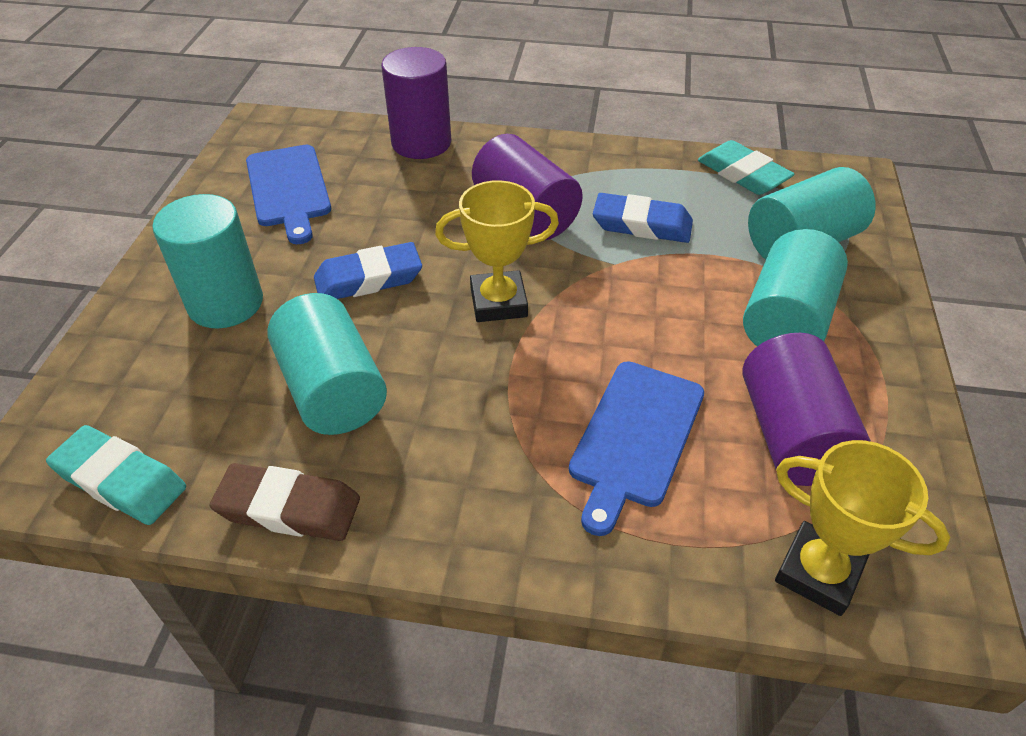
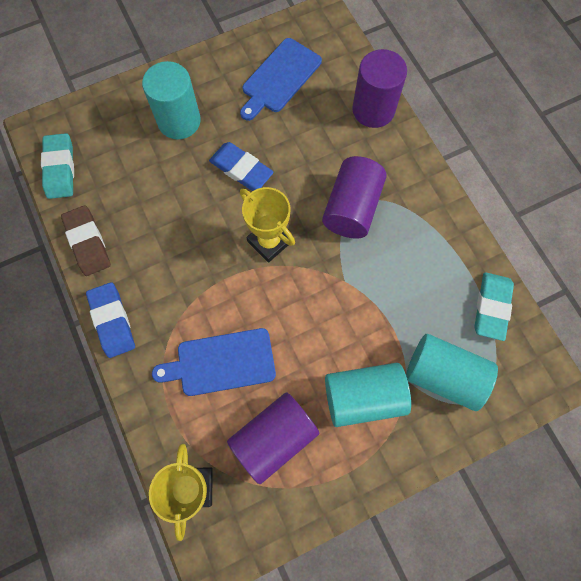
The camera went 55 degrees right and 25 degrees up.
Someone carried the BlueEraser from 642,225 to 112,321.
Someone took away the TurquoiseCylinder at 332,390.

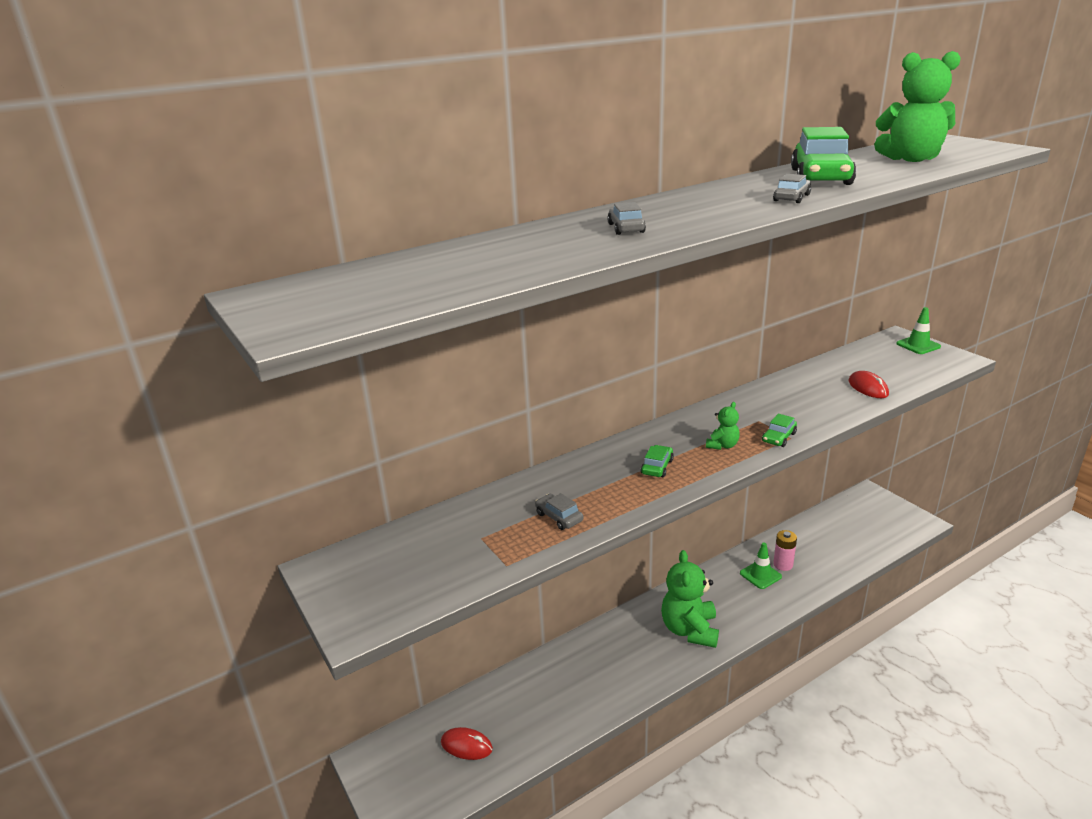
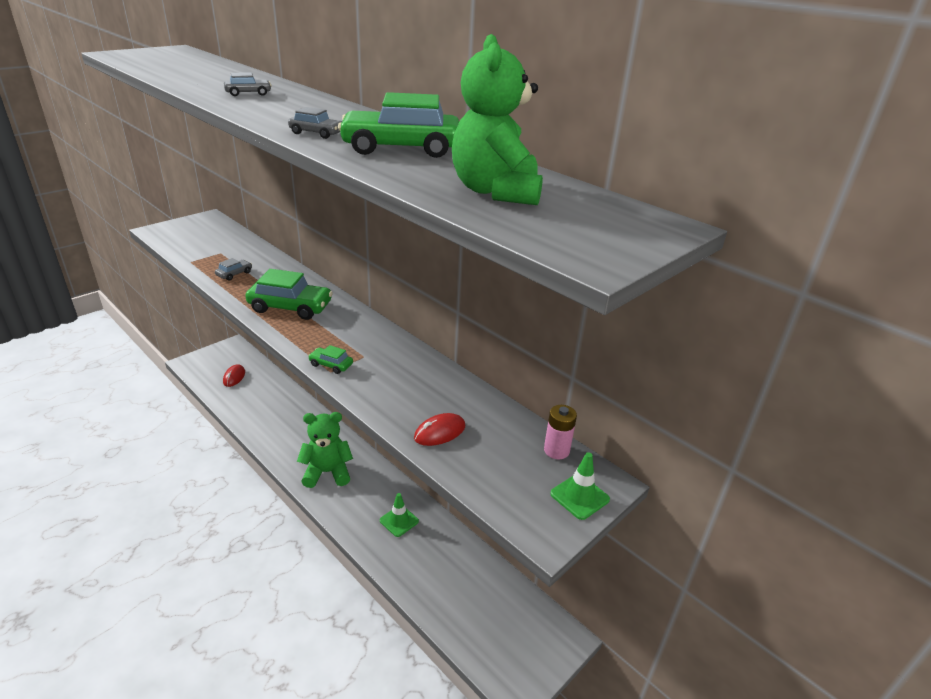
The camera went 75 degrees right and 5 degrees up.
Someone scaled the GreenCar at 657,467 by 2.11.
Someone carried the PinkBattery from 783,564 to 556,450.
Someone took away the GreenTeddyBear at 722,445.

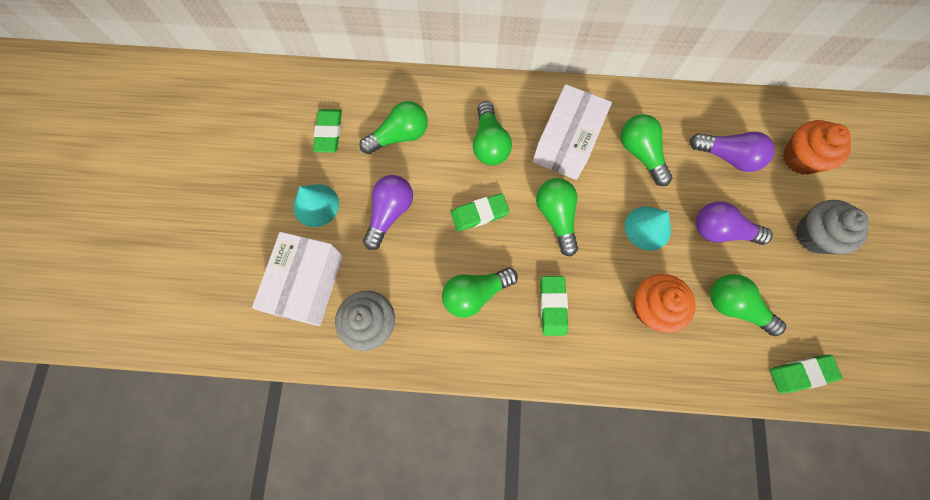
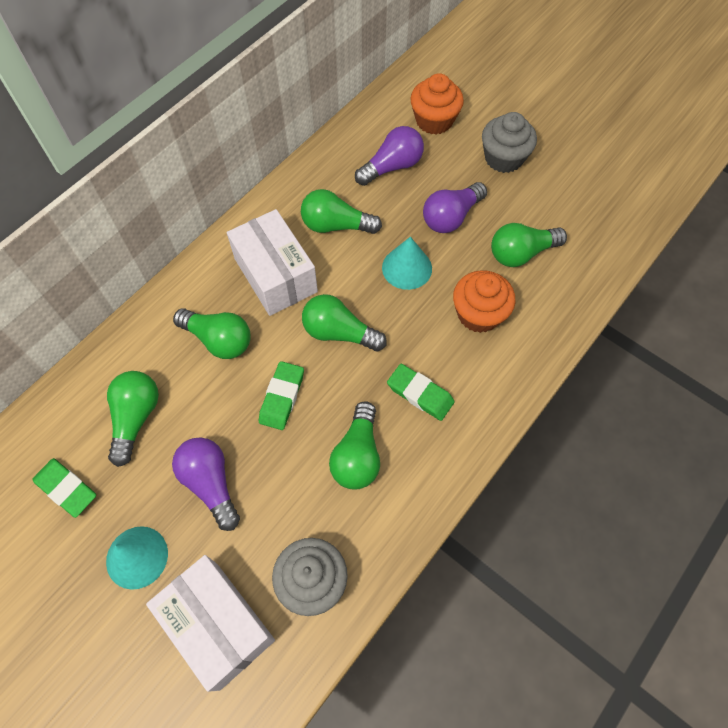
The camera went 55 degrees left and 10 degrees down.
Someone took away the GreenEraser at 801,373.

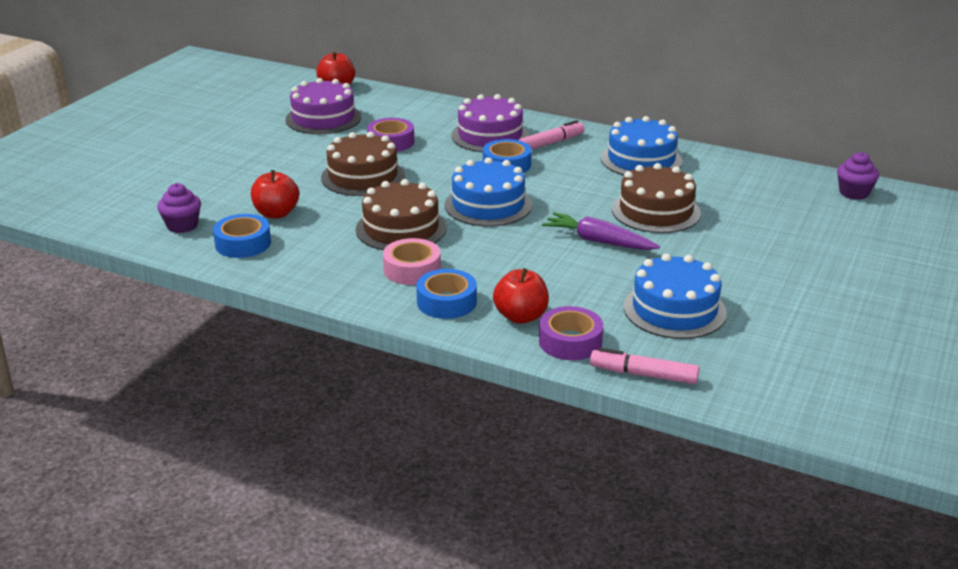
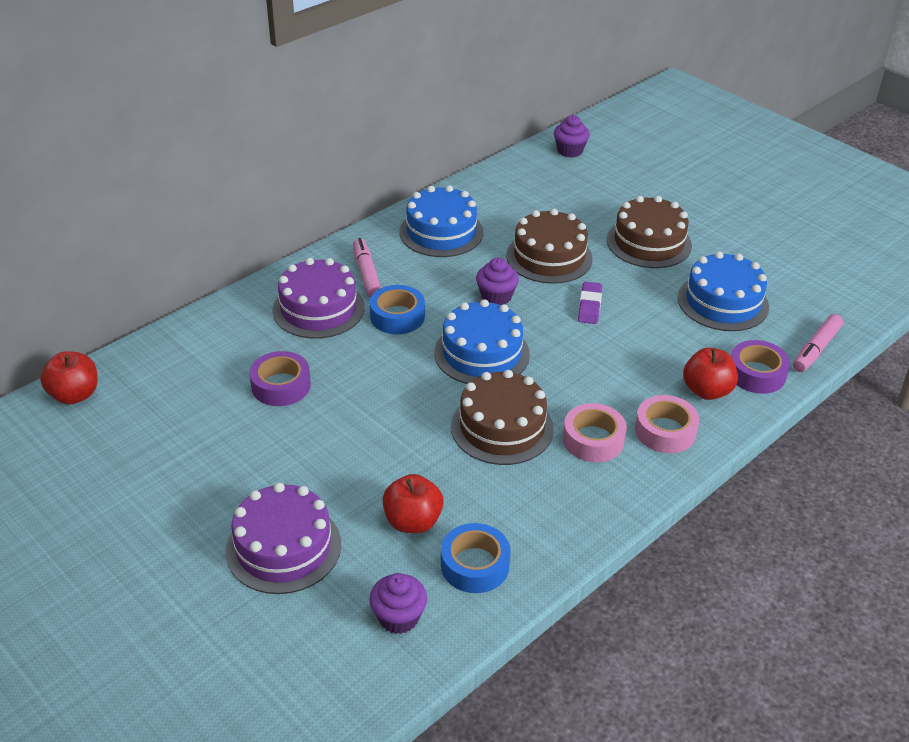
The camera went 70 degrees left and 10 degrees up.
Someone carried the PurpleCake from 323,118 to 283,547.
Someone put down the PurpleCupcake at 496,297.
Someone swapped the PurpleCarrot at 599,241 for the PurpleEraser at 589,306.
Someone carried the BrownCake from 363,176 to 649,243.
Someone repainted the BlueTape at 446,302, which became the PinkTape at 665,431.

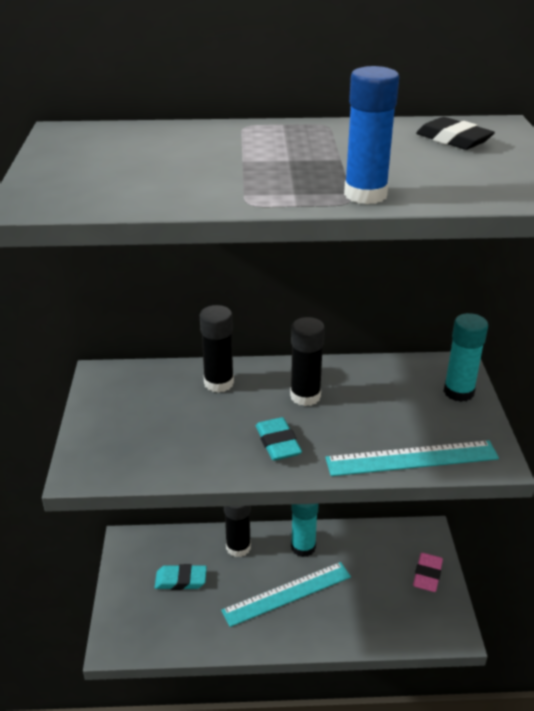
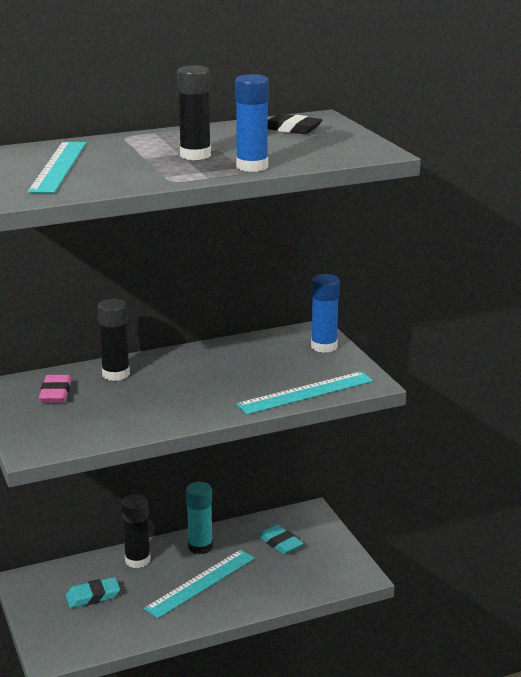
The camera went 20 degrees left and 10 degrees down.
Someone put down the TurquoiseRuler at 58,166.
Someone carried the PinkEraser from 427,575 to 56,393.
Someone carried the BlackGlueStick from 305,396 to 195,155.
Someone carried the TurquoiseEraser from 278,443 to 280,543.
Someone repainted the TurquoiseGlueStick at 458,392, which became the BlueGlueStick at 324,346.

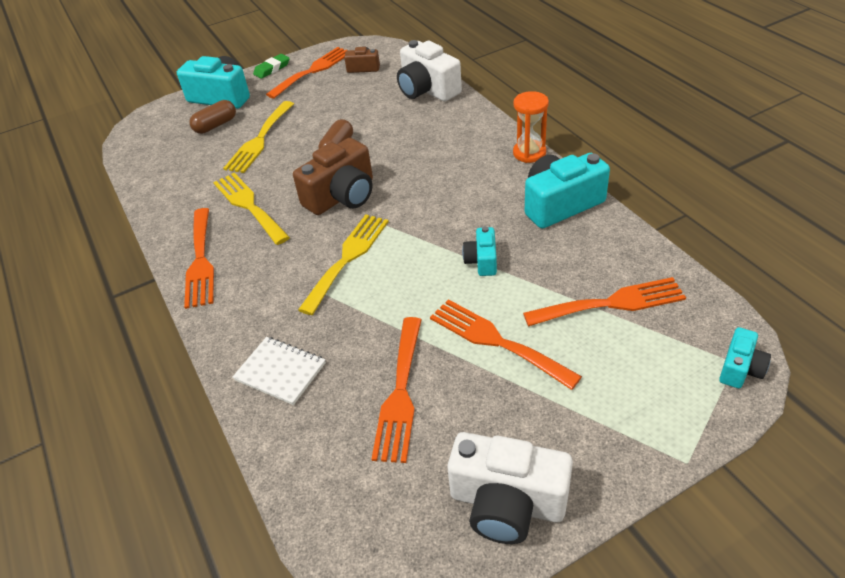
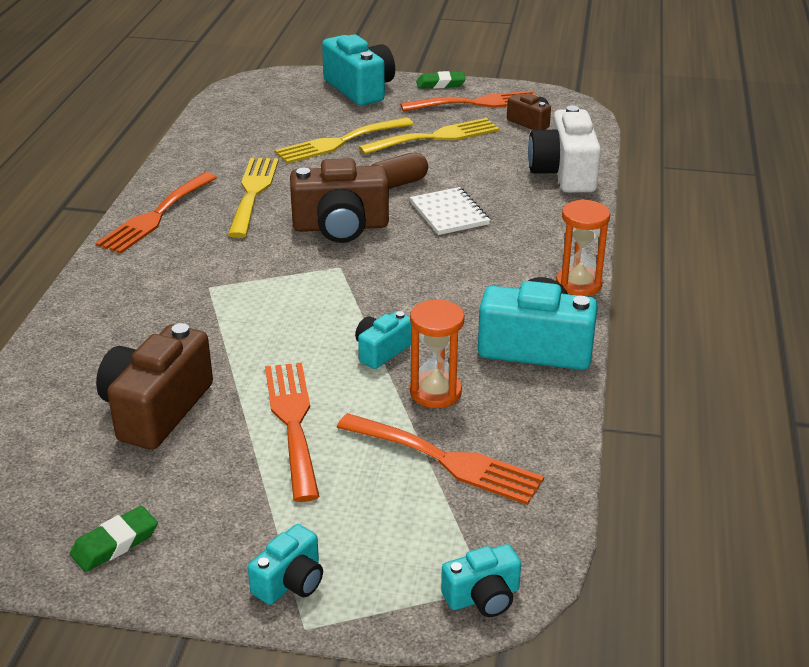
The camera went 35 degrees right and 10 degrees down.
Someone swapped the WhiteCamera at 507,503 for the GreenEraser at 115,543.
Someone swapped the OrangeFork at 400,394 for the BrownCamera at 156,409.
Someone put down the TurquoiseCamera at 290,582.
Someone carried the YellowFork from 347,258 to 436,137.
Someone carried the WhiteNotebook from 280,372 to 449,213.
Someone put down the OrangeHourglass at 435,392.
Someone took away the BrownCapsule at 216,125.

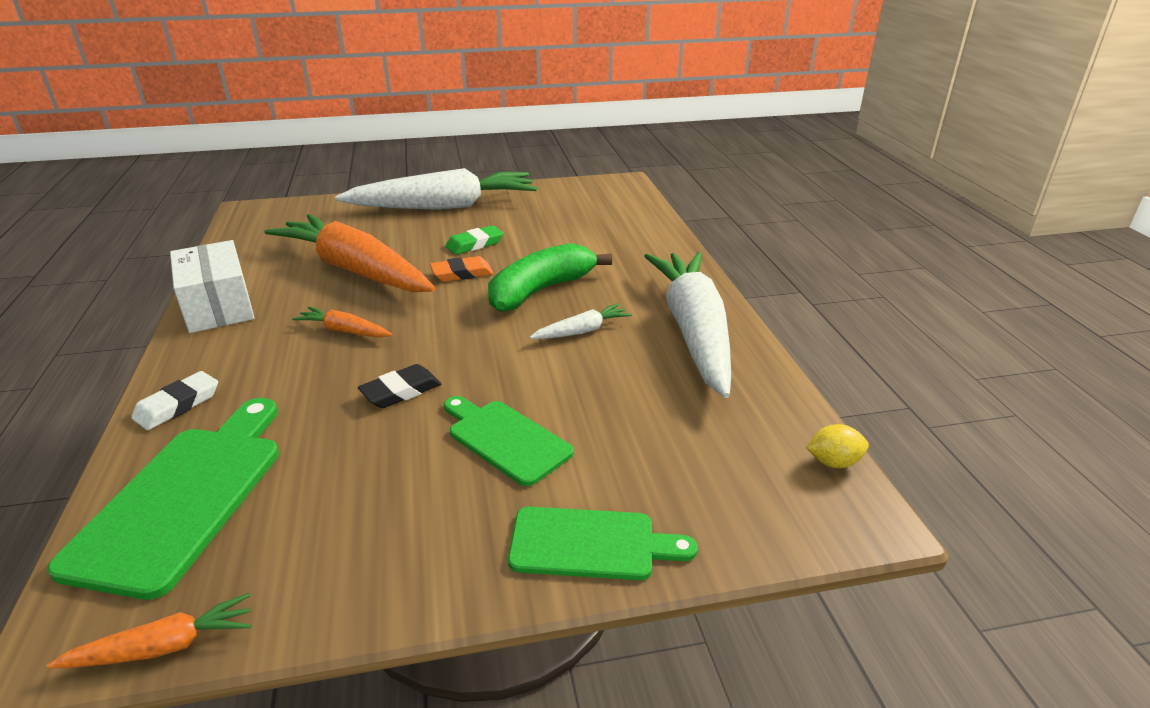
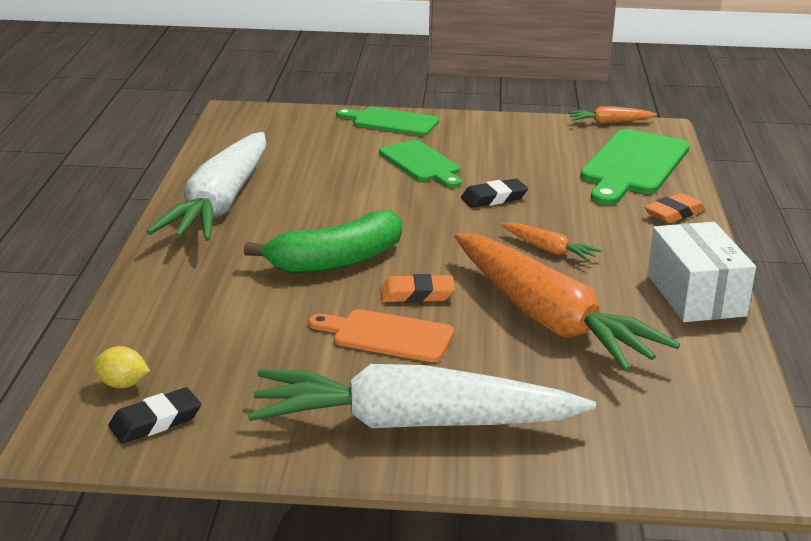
The camera went 165 degrees left and 5 degrees down.
Someone carried the YellowLemon from 833,462 to 122,384.
Someone put down the BlackEraser at 155,421.
Someone swapped the GreenEraser at 474,244 for the OrangeCuttingBoard at 387,336.
Someone repainted the WhiteEraser at 177,405, which became the OrangeEraser at 674,213.
Someone took away the WhiteCarrot at 582,331.

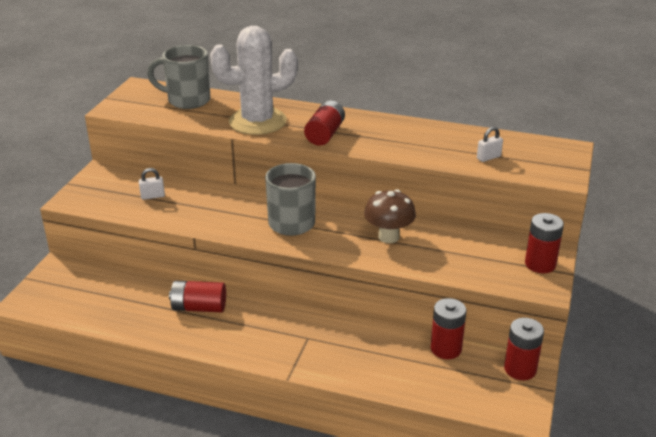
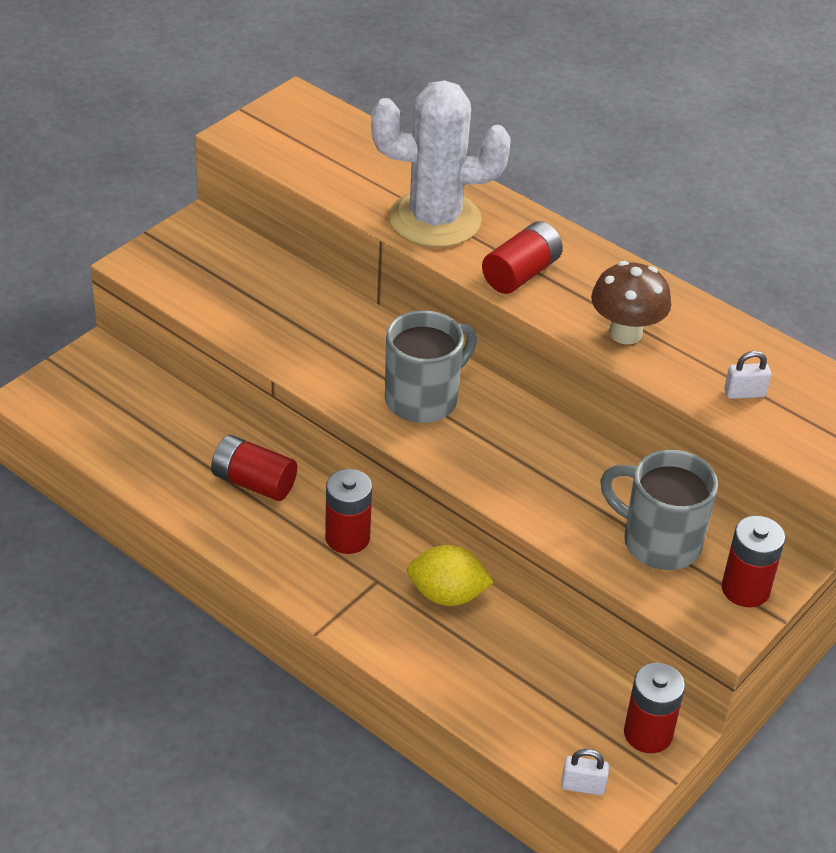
The camera went 20 degrees right and 10 degrees up.
Someone carried the RedBattery from 446,349 to 347,537.
Someone put down the YellowLemon at 447,595.
Someone carried the WhitePadlock from 152,196 to 582,786.
Someone carried the BrownMushroom from 388,237 to 625,333.
Someone carried the GreyMug from 187,100 to 658,542.

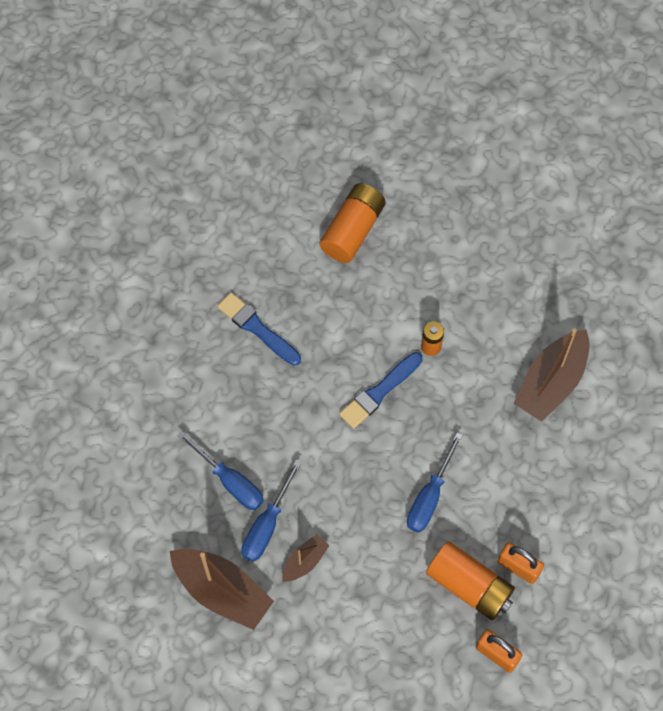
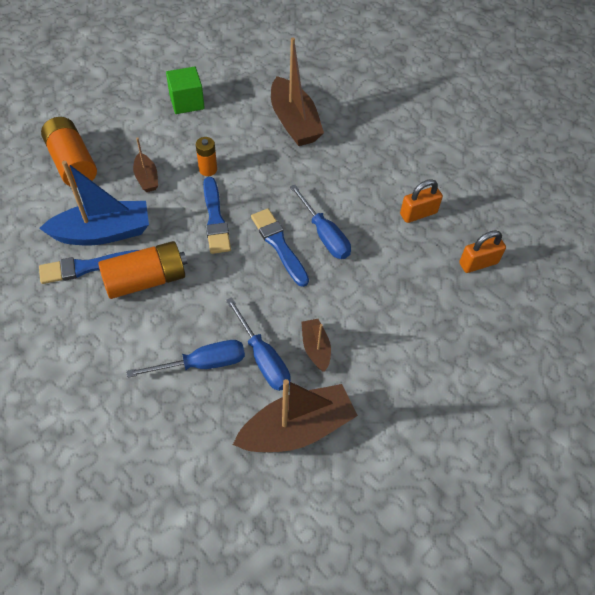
The camera went 60 degrees left and 10 degrees down.
Someone put down the BlueBoat at 103,233.
Someone carried the OrangeBattery from 469,586 to 146,280.
Someone put down the BrownBoat at 147,178.
Someone put down the GreenCube at 187,102.
Someone put down the BlueBrush at 279,245.

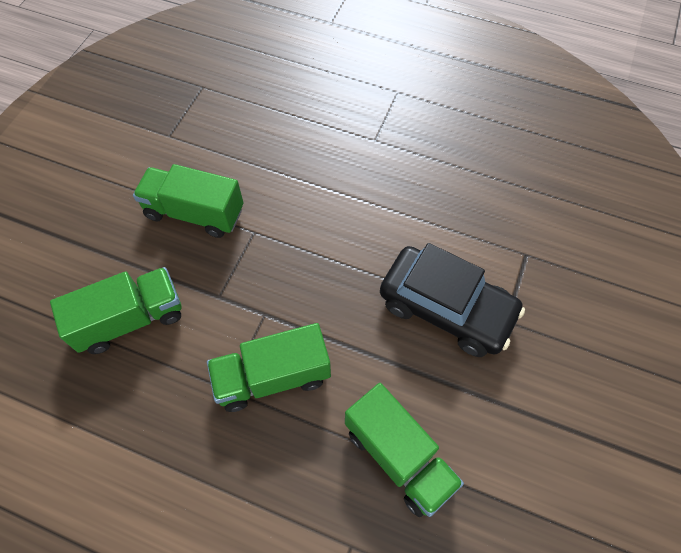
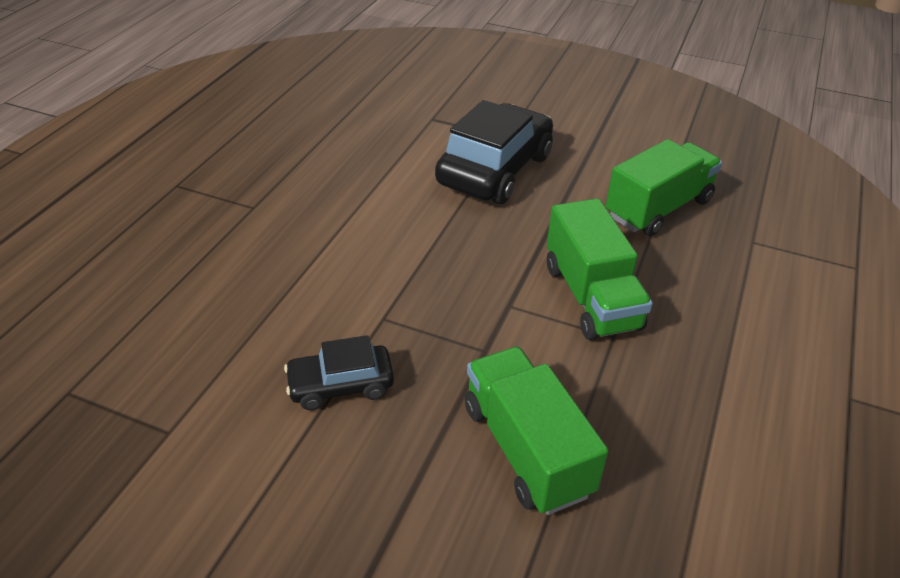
The camera went 90 degrees left and 20 degrees down.
Someone swapped the GreenTruck at 194,213 for the BlackCar at 341,385.

